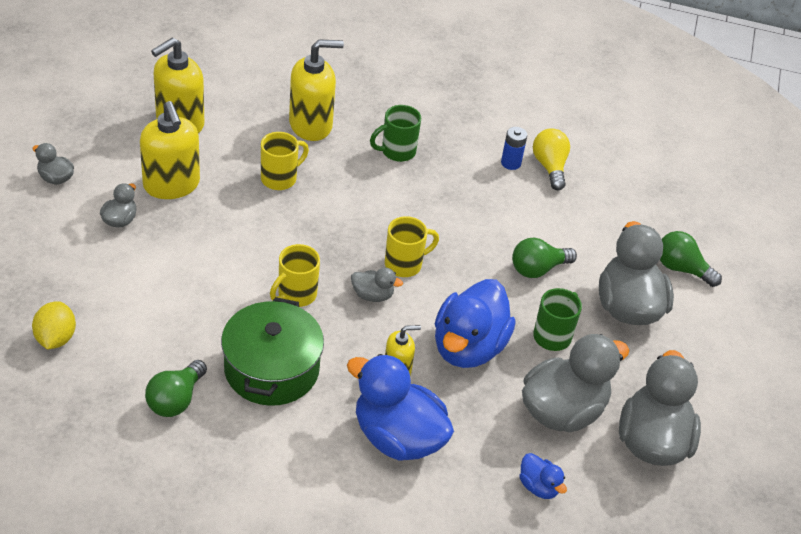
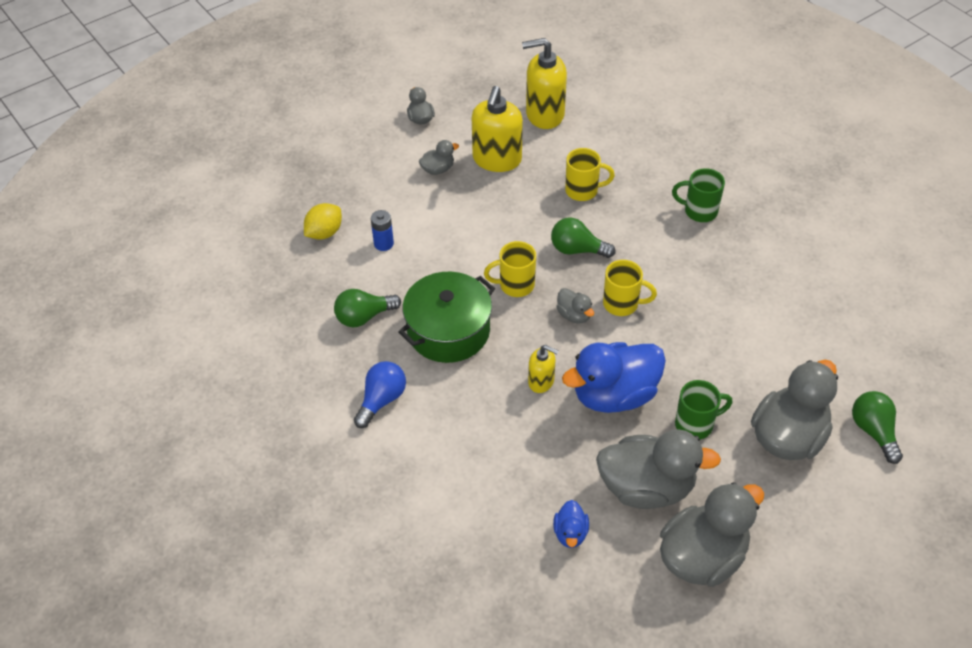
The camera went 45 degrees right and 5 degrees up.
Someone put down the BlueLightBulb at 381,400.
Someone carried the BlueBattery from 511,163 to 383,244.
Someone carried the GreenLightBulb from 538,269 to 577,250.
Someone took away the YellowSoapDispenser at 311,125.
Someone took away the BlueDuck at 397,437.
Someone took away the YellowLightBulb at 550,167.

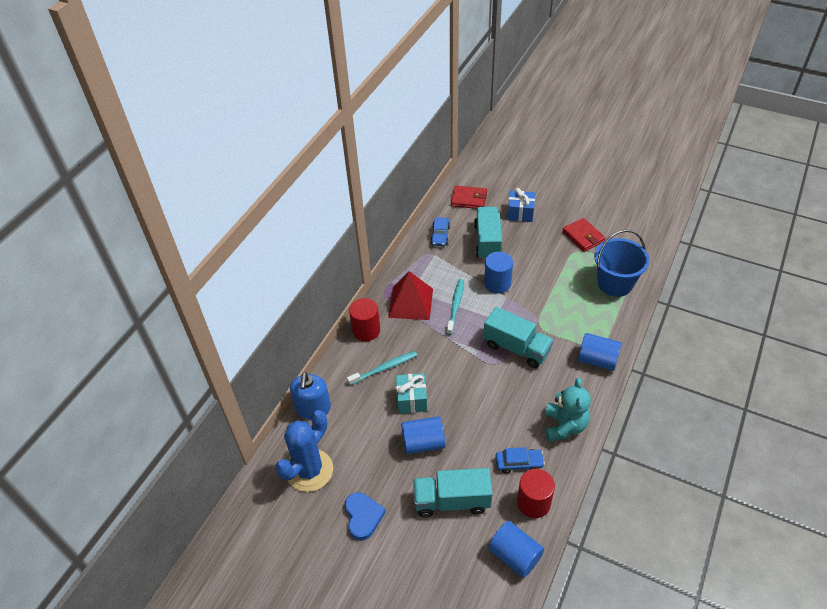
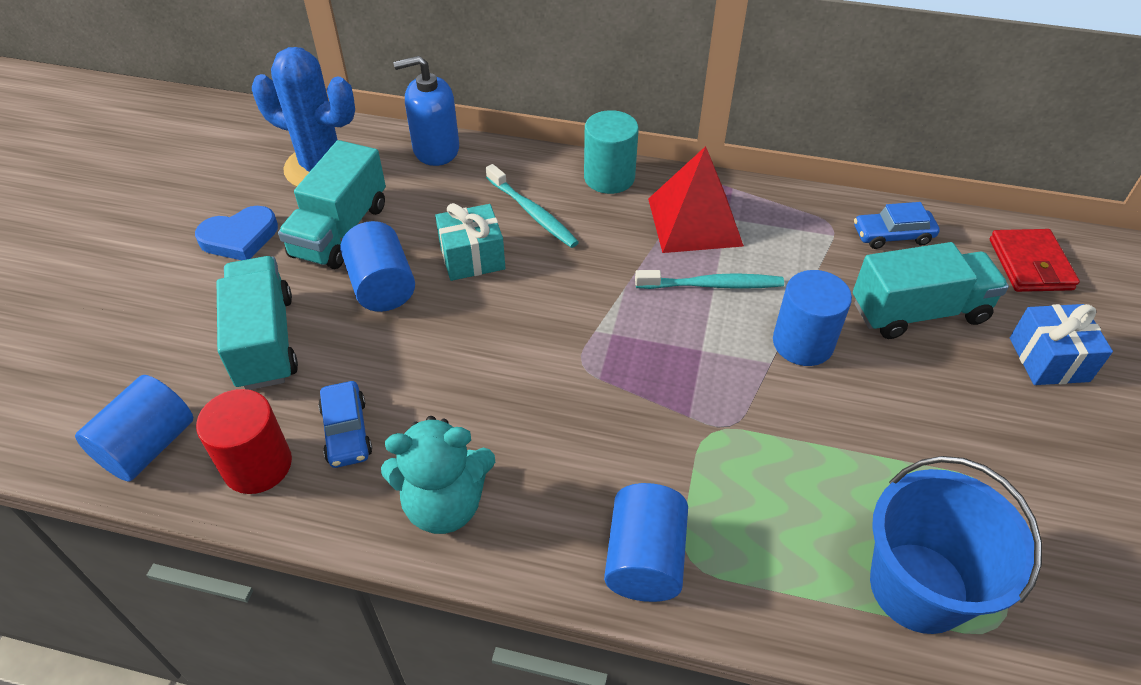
The camera went 75 degrees right and 0 degrees up.
Someone carried the TurquoiseTruck from 516,348 to 340,230.
Someone repainted the RedCylinder at 366,330, which became the TurquoiseCylinder at 609,177.
Someone took away the RedWallet at 583,236.

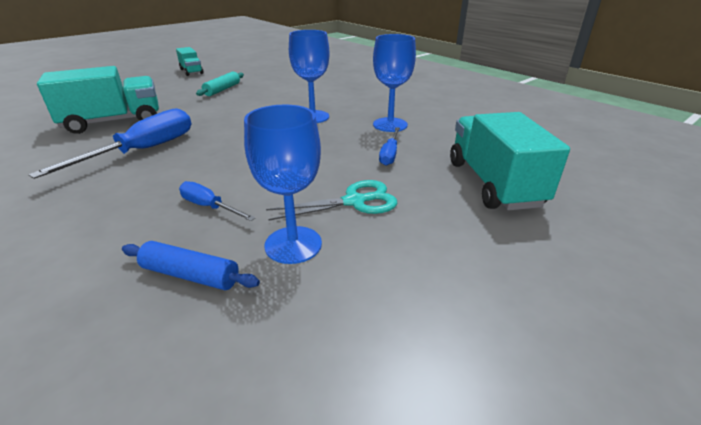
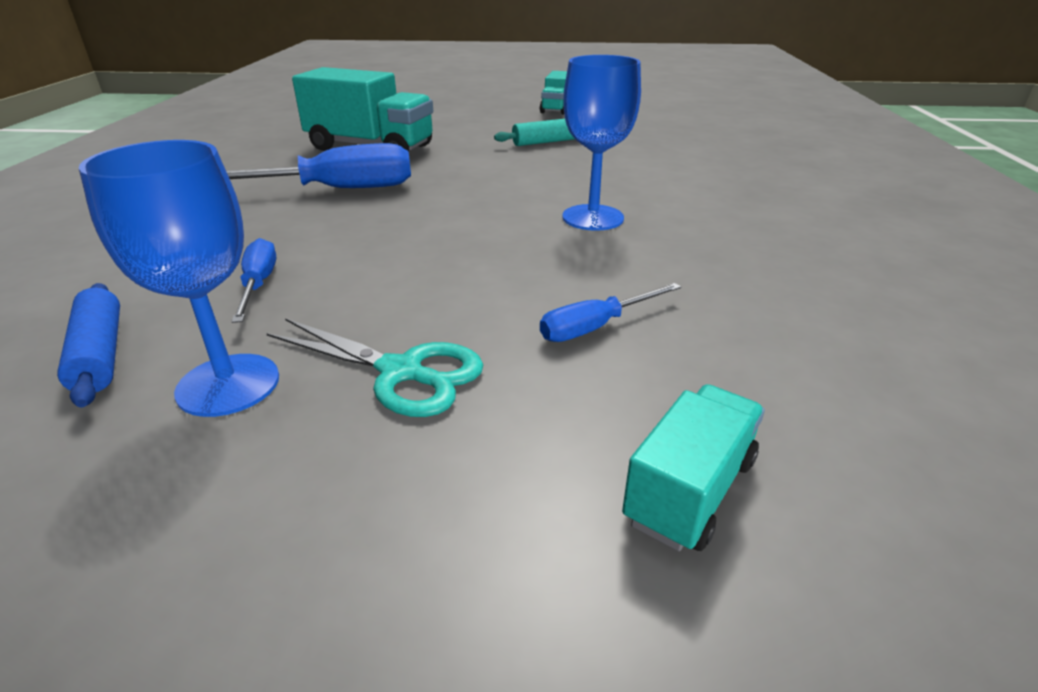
The camera went 45 degrees right and 0 degrees up.
Someone scaled the TurquoiseTruck at 493,183 by 0.55.
Someone took away the BlueGoblet at 390,125.

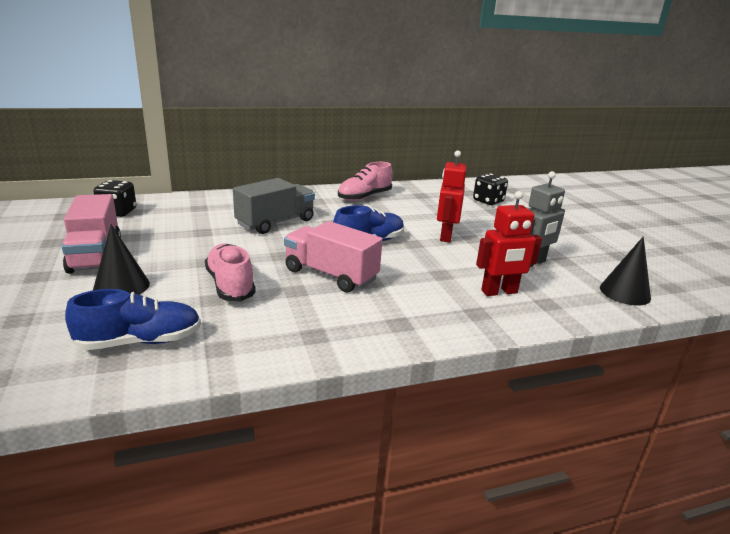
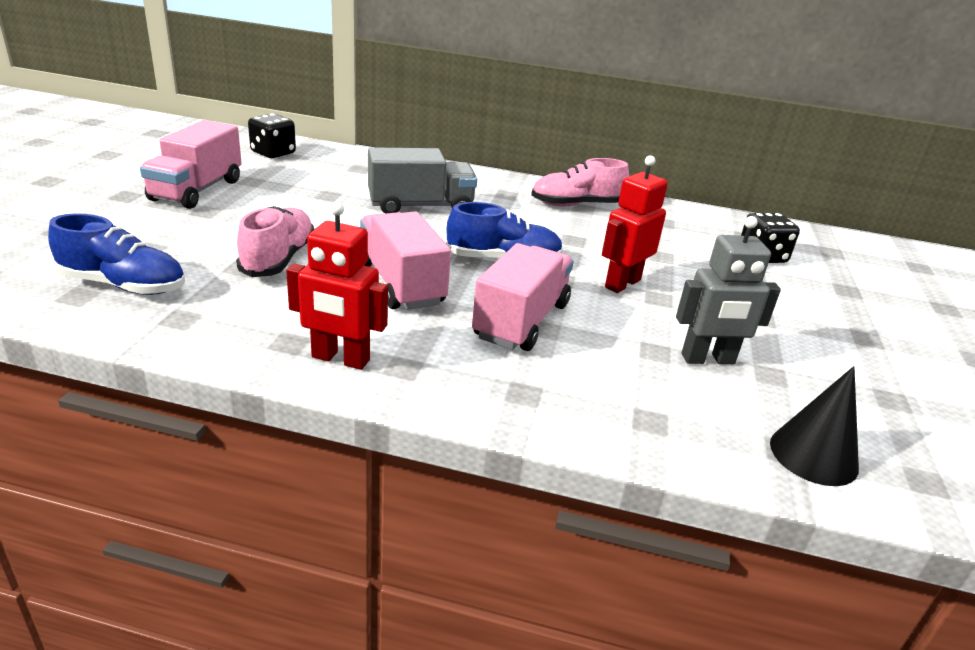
The camera went 30 degrees right and 5 degrees up.
Someone carried the RedRobot from 499,292 to 340,359.
Someone put down the PinkTruck at 521,321.
Someone took away the BlackCone at 121,286.

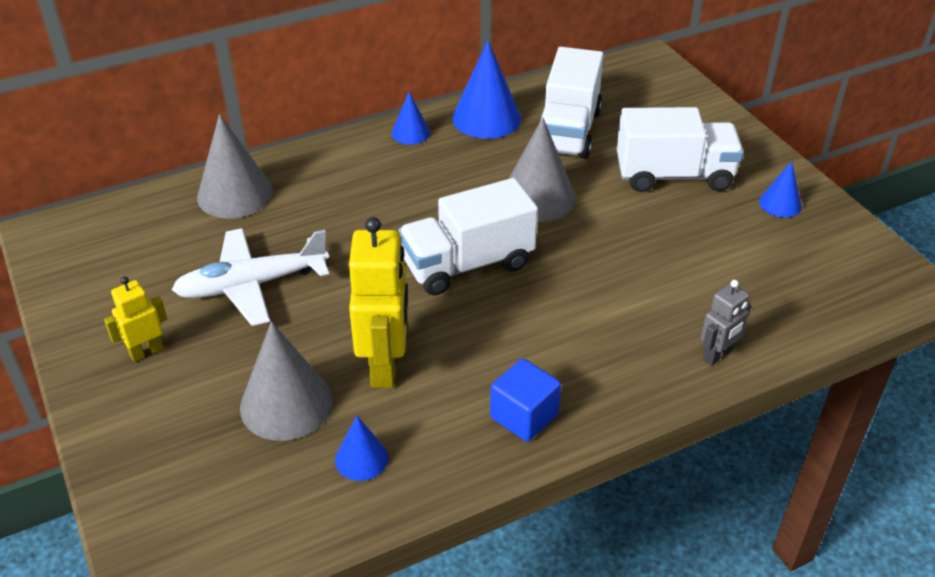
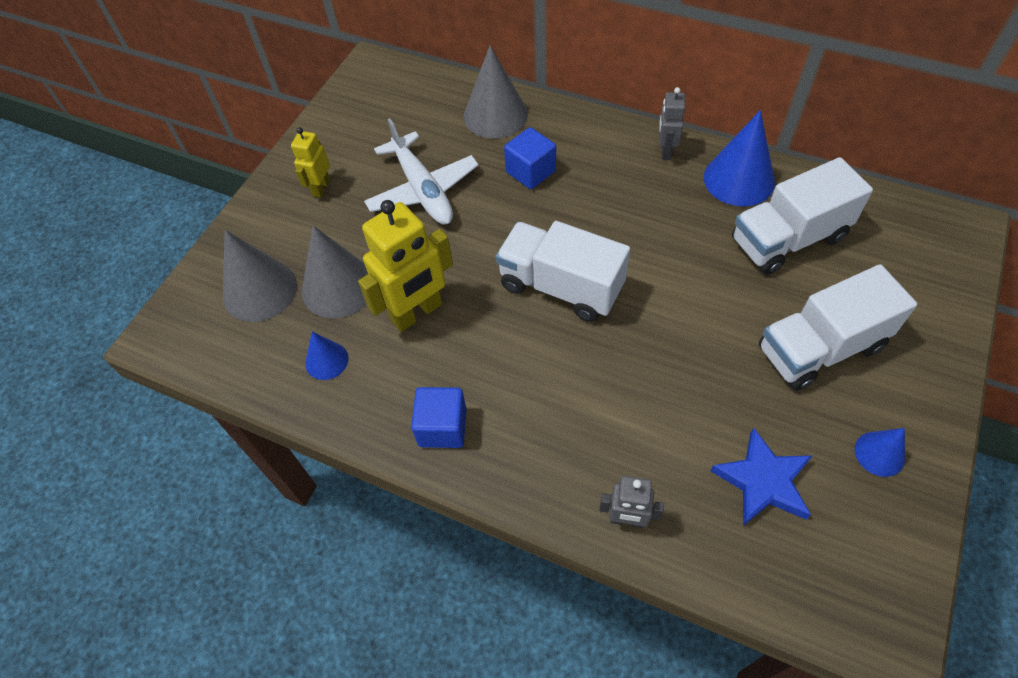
The camera went 55 degrees right and 15 degrees up.
Someone carried the GreyCone from 538,197 to 260,290.
Someone rotated the YellowRobot at 146,351 by 90 degrees counterclockwise.
Someone rotated the WhitePlane at 252,285 by 150 degrees counterclockwise.
Someone put down the BlueCube at 530,171.
Someone swapped the BlueCone at 410,133 for the GreyRobot at 665,151.
Someone put down the BlueStar at 763,481.
Someone rotated the WhiteTruck at 674,175 by 105 degrees clockwise.

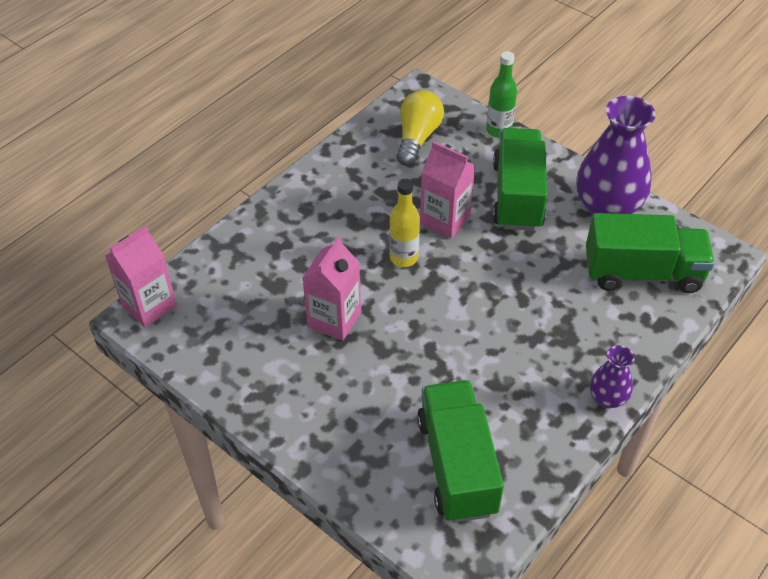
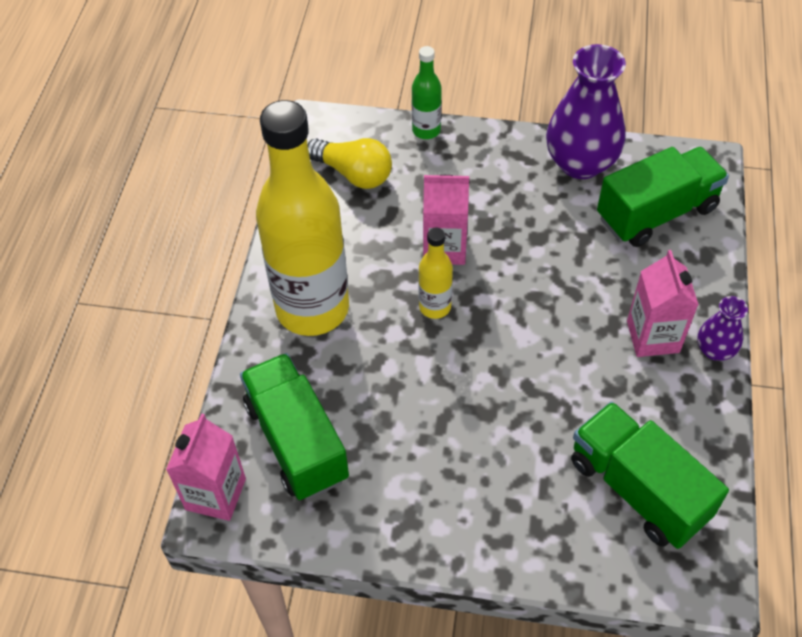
The camera went 30 degrees left and 5 degrees up.
Someone carried the GreenTruck from 517,196 to 297,441.
Someone put down the YellowBottle at 312,308.
Someone rotated the YellowLightBulb at 417,138 by 135 degrees clockwise.
Someone carried the PinkCarton from 334,319 to 653,336.

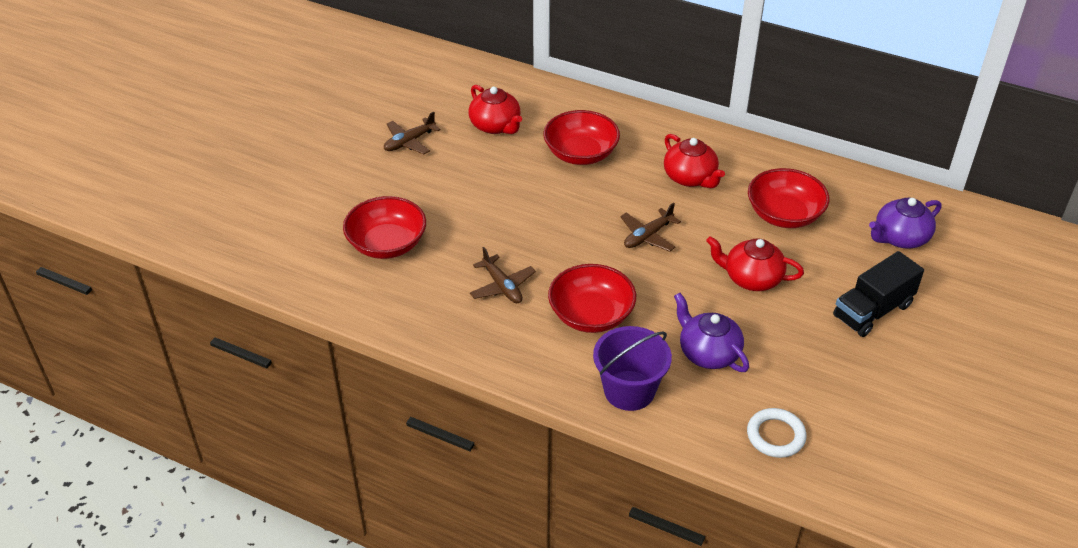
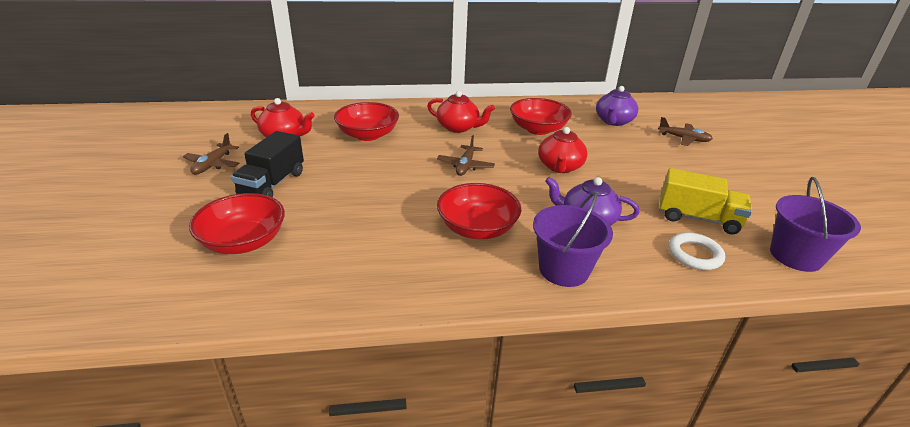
The camera went 35 degrees left and 10 degrees down.
Someone carried the BlackTruck from 872,311 to 272,184.
Someone rotated the RedTeapot at 751,278 by 60 degrees counterclockwise.
Someone carried the BrownPlane from 502,286 to 683,139.
Someone put down the YellowTruck at 697,218.
Someone put down the PurpleBucket at 795,256.

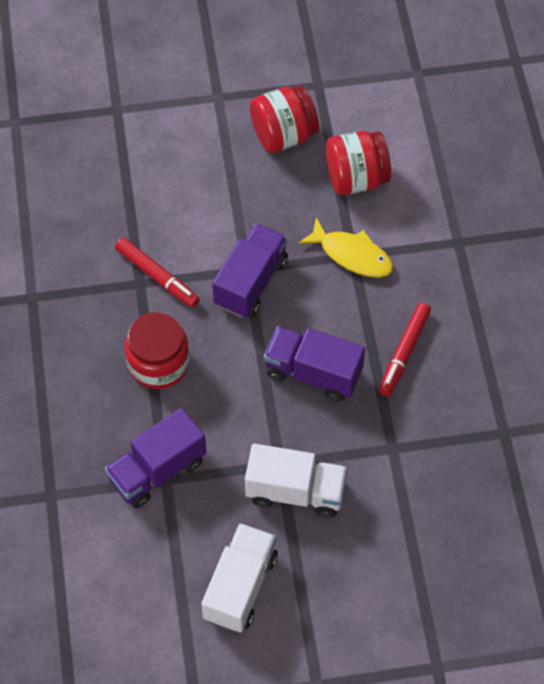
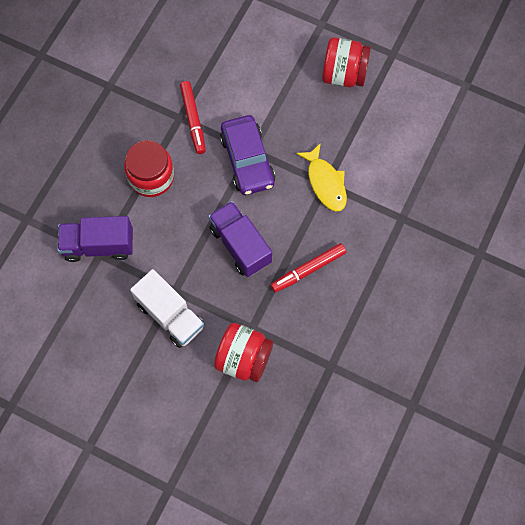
The camera went 35 degrees right and 10 degrees up.
Someone carried the RedJar from 356,178 to 244,358.
Someone swapped the PurpleTruck at 250,282 for the PurpleCar at 247,160.
Someone took away the WhiteTruck at 240,586.

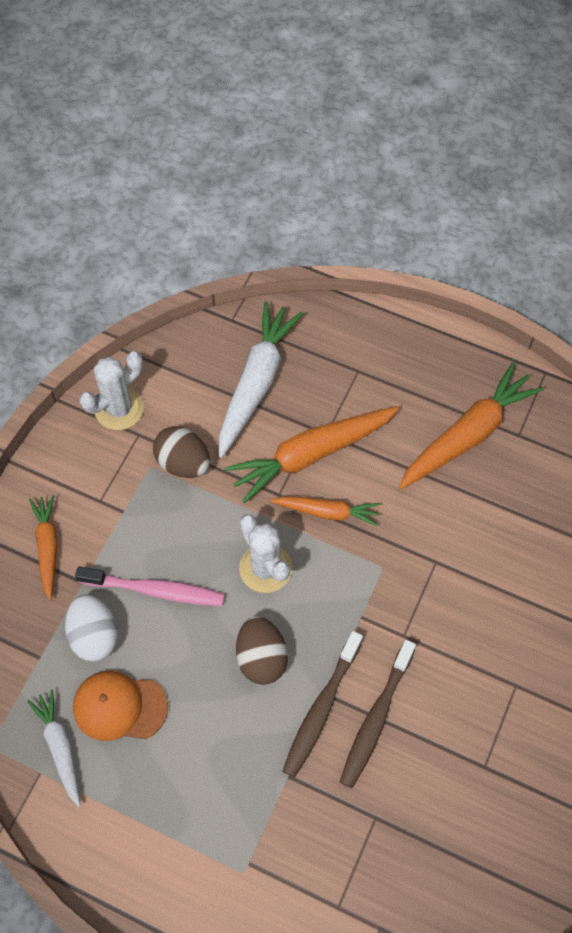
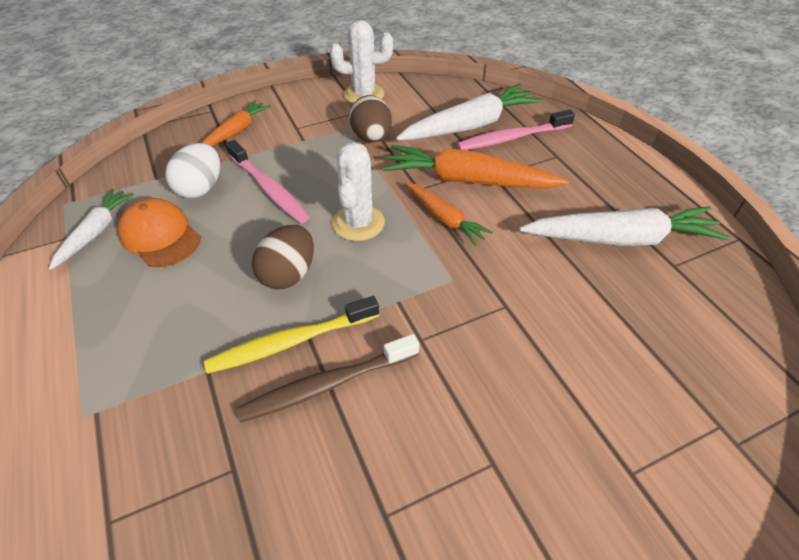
The camera went 40 degrees right and 15 degrees down.
Someone repainted the BrownToothbrush at 321,709, which became the YellowToothbrush at 291,342.
Someone put down the PinkToothbrush at 512,138.
Someone repainted the OrangeCarrot at 468,435, which became the WhiteCarrot at 621,239.

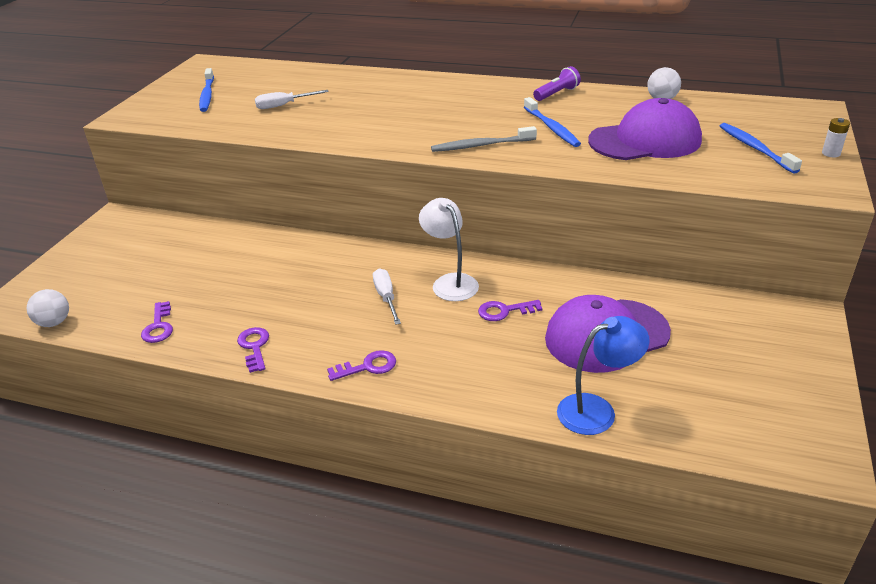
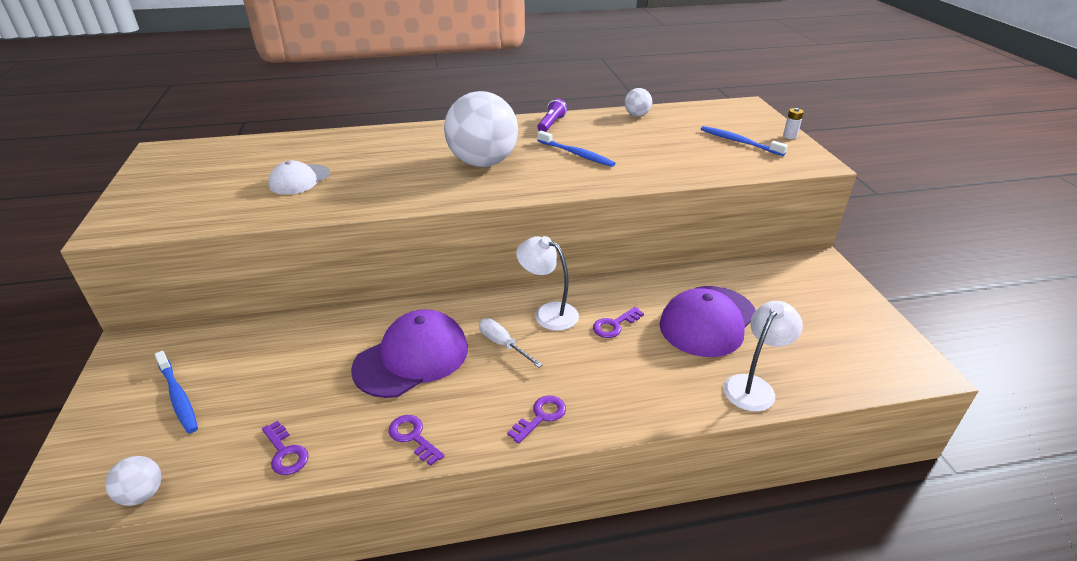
The camera went 30 degrees left and 0 degrees up.
Someone carried the BlueToothbrush from 207,95 to 178,397.
Someone swapped the WhiteScrewdriver at 283,105 for the WhiteCap at 299,180.
Someone carried the PurpleCap from 645,140 to 412,358.
Someone put down the WhiteBall at 483,163.
Someone repainted the BlueLamp at 597,410, which became the WhiteLamp at 753,386.
Someone took away the GreyToothbrush at 481,145.

